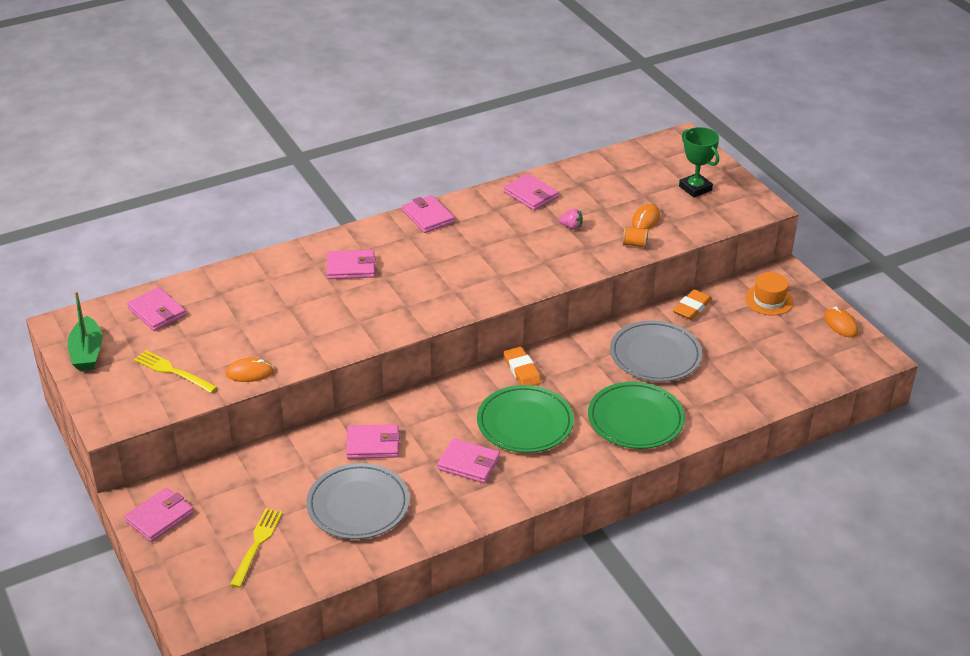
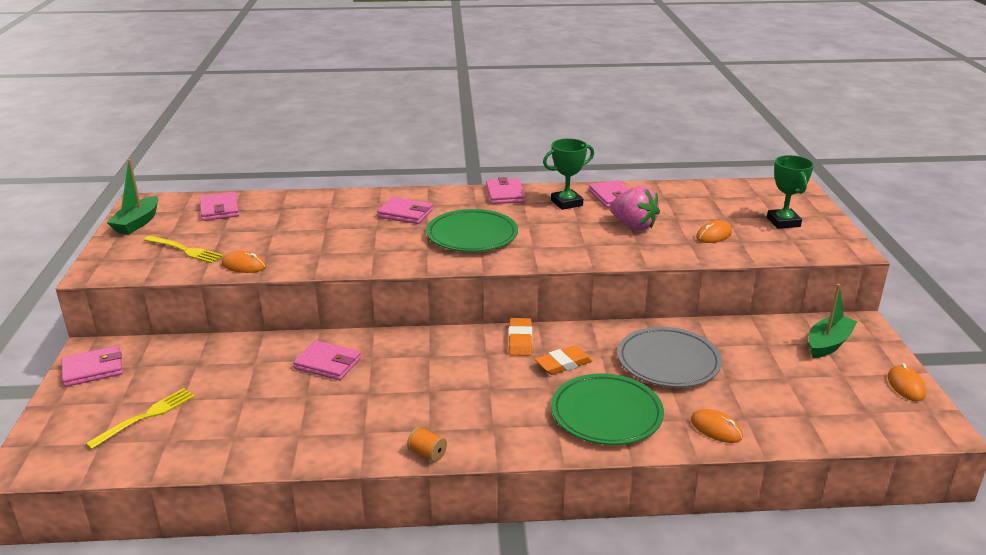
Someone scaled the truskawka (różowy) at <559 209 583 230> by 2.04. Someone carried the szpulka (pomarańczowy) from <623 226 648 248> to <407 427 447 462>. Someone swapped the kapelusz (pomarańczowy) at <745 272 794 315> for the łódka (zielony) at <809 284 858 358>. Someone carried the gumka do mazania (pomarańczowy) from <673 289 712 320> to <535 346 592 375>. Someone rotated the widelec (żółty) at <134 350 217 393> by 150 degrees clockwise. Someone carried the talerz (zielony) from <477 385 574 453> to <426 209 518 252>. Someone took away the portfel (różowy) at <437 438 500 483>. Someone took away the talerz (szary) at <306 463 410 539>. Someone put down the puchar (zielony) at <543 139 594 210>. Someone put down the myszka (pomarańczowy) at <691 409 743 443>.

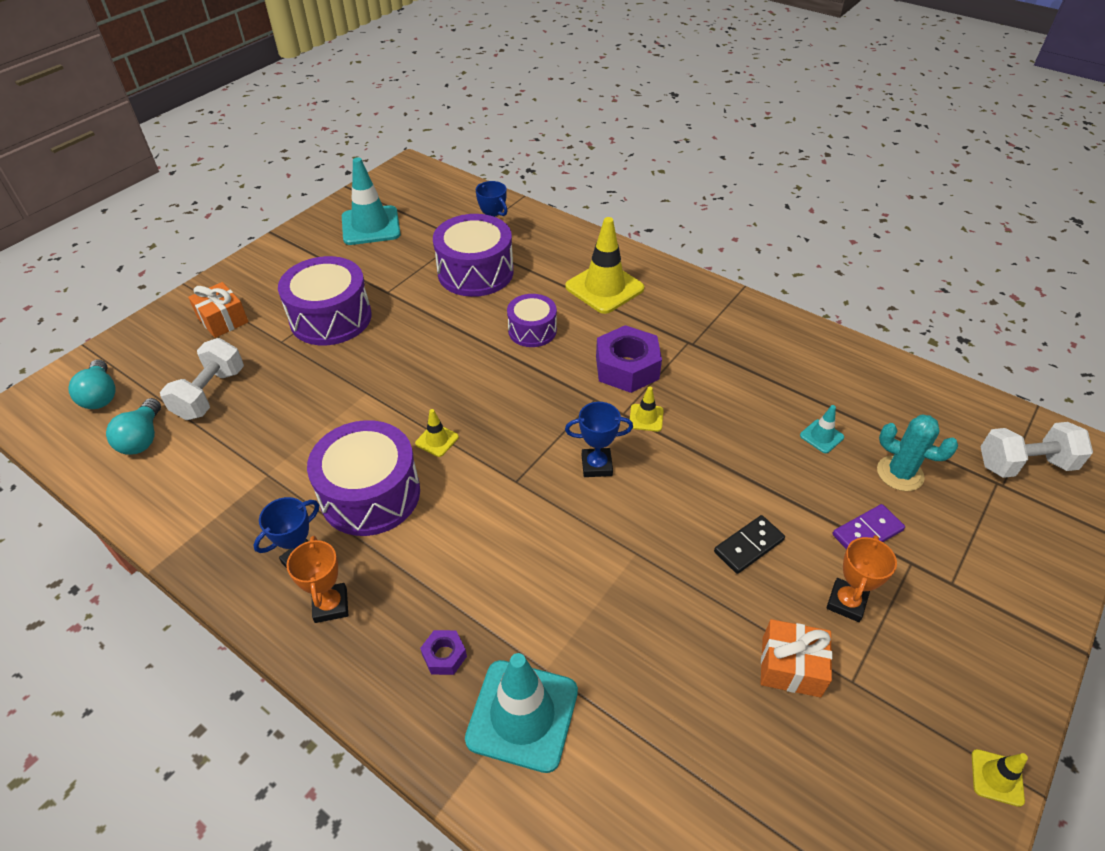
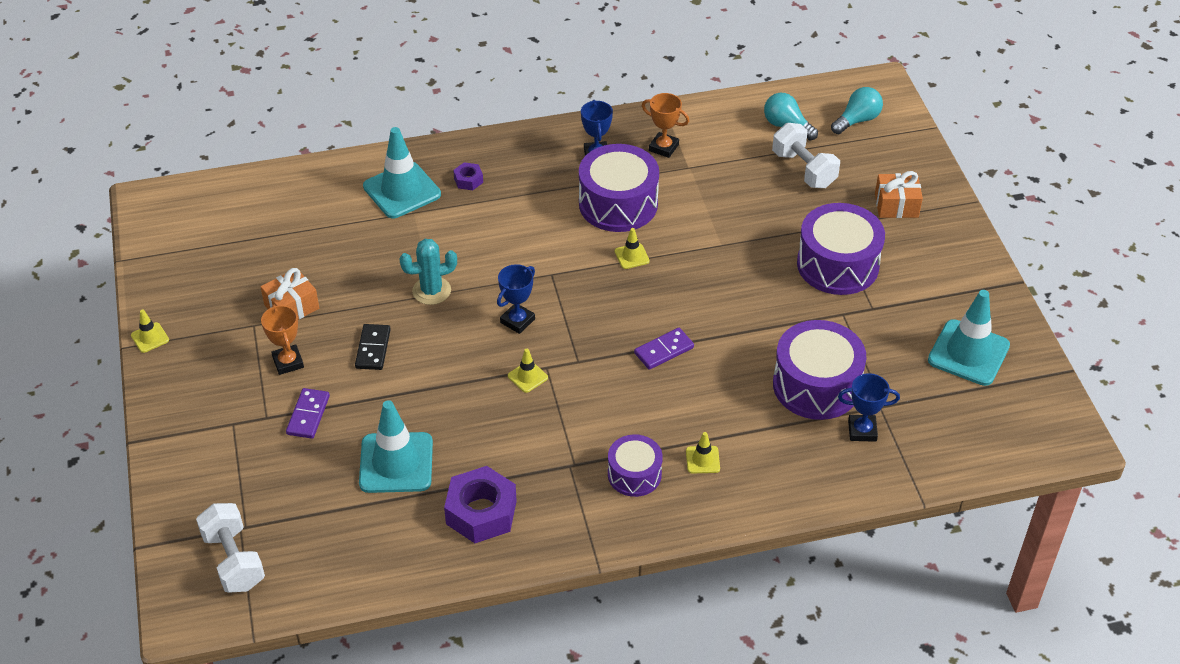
Someone scaled the pachołek (żółty) at <565 217 644 314> by 0.46. Someone carried the bęben (fioletowy) from <507 294 557 347> to <608 434 663 497>. Someone carried the nakrętka (fioletowy) from <596 325 662 393> to <444 466 517 543>. Someone rotated the żarówka (turkusowy) at <68 359 116 409> by 120 degrees clockwise. Someone scaled the pachołek (turkusowy) at <800 405 844 453> by 2.18. Someone carried the kaktus (turkusowy) from <877 415 958 491> to <399 239 457 305>. Someone rotated the hantel (biały) at <980 422 1093 478> by 60 degrees counterclockwise. Someone carried the puchar (pomarańczowy) from <286 536 348 623> to <642 93 689 158>. Someone put down the kostka domina (fioletowy) at <634 328 694 370>.

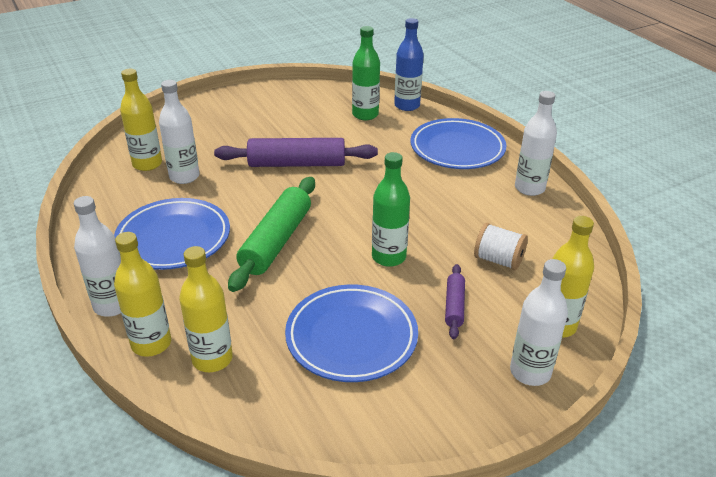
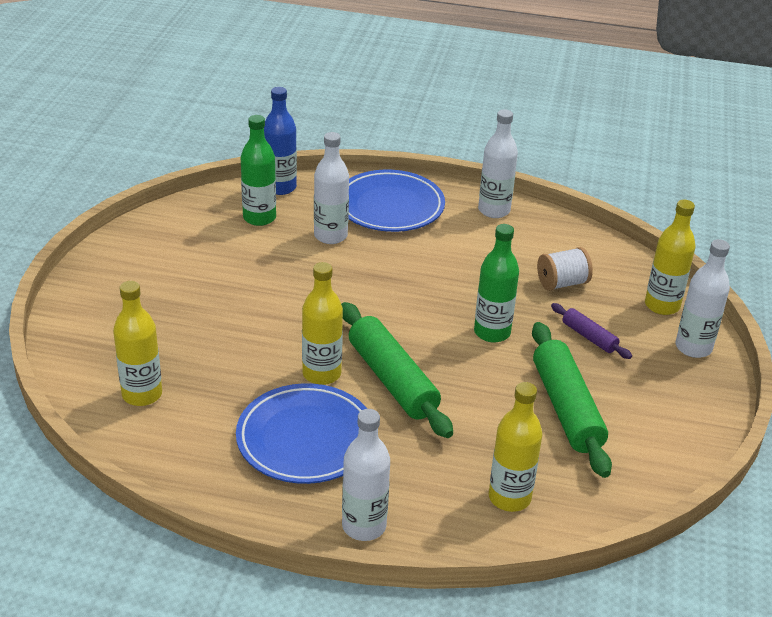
Someone carried the butelka (biały) from <159 80 199 184> to <314 132 349 244>. Someone took away the wałek do ciasta (fioletowy) at <214 138 378 167>. Someone carried the butelka (żółty) from <114 232 171 357> to <302 262 343 385>. Someone swapped the talerz (niebieski) at <285 284 418 382> for the wałek do ciasta (zielony) at <532 322 612 478>.

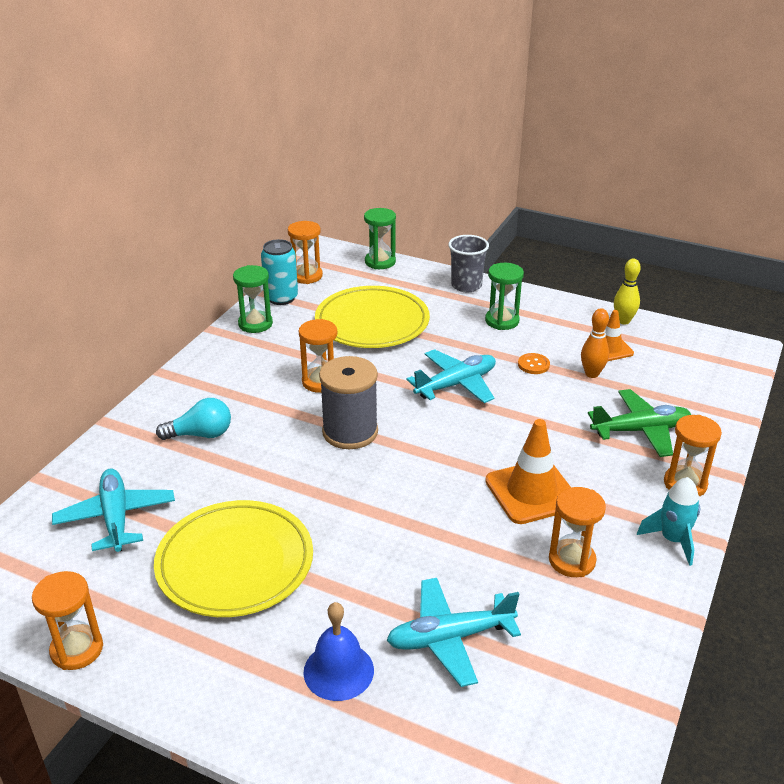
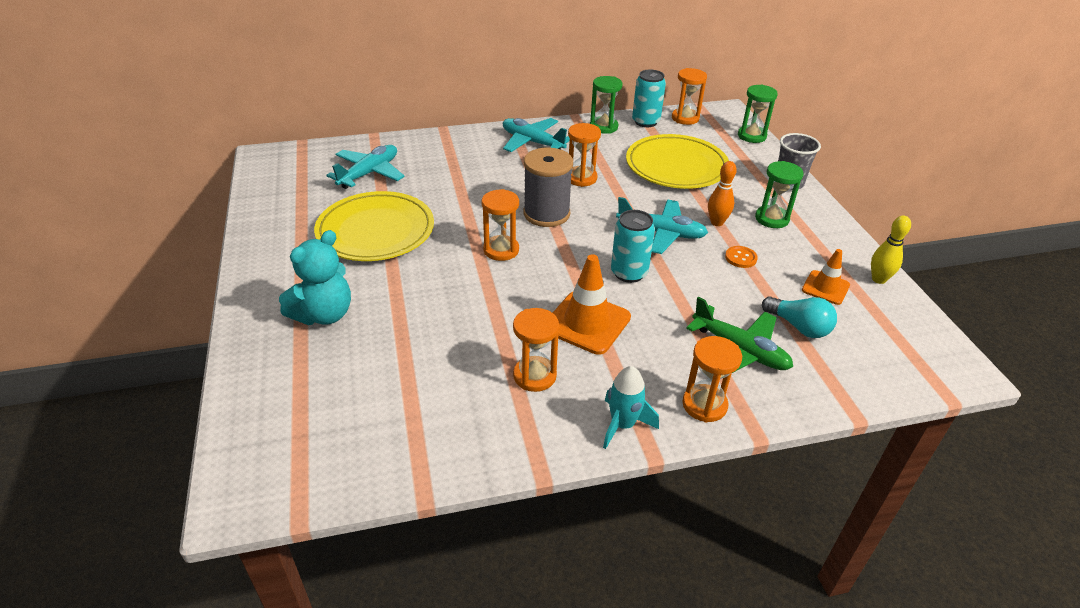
Someone carried the kręgiel (pomarańczowy) from <581 308 609 378> to <708 161 737 226>. Someone carried the żarówka (turkusowy) from <156 398 231 440> to <762 296 837 338>. Someone carried the klepsydra (pomarańczowy) from <32 571 103 670> to <482 189 519 261>. Someone carried the samolot (turkusowy) from <386 578 521 687> to <503 118 570 152>. Someone swapped the dzwonek (niebieski) at <304 602 374 701> for the miś (turkusowy) at <279 230 351 325>. Someone put down the puszka (turkusowy) at <611 210 655 283>.

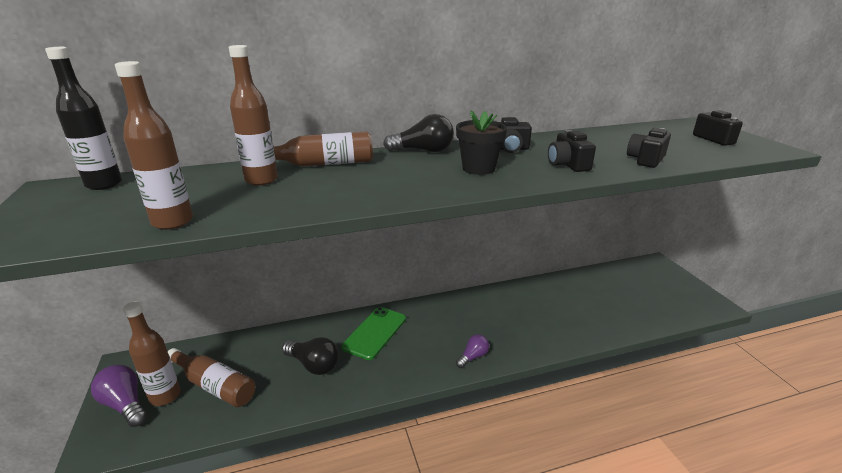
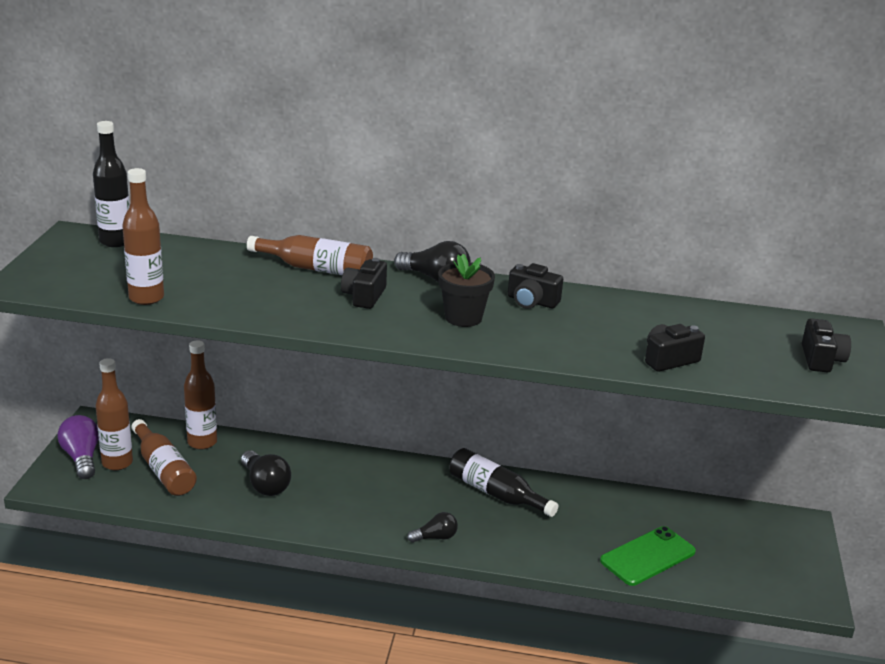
Someone carried the butelka (brązowy) from <229 45 278 186> to <184 340 217 450>. Someone carried the aparat fotograficzny (czarny) from <548 130 596 172> to <341 258 387 309>. Someone carried the telefon (zielony) from <341 307 406 360> to <600 526 696 586>. Someone repainted the żarówka (fioletowy) at <456 334 489 368>, which became the żarówka (czarny) at <407 512 458 543>. Someone put down the butelka (czarny) at <449 448 558 517>.

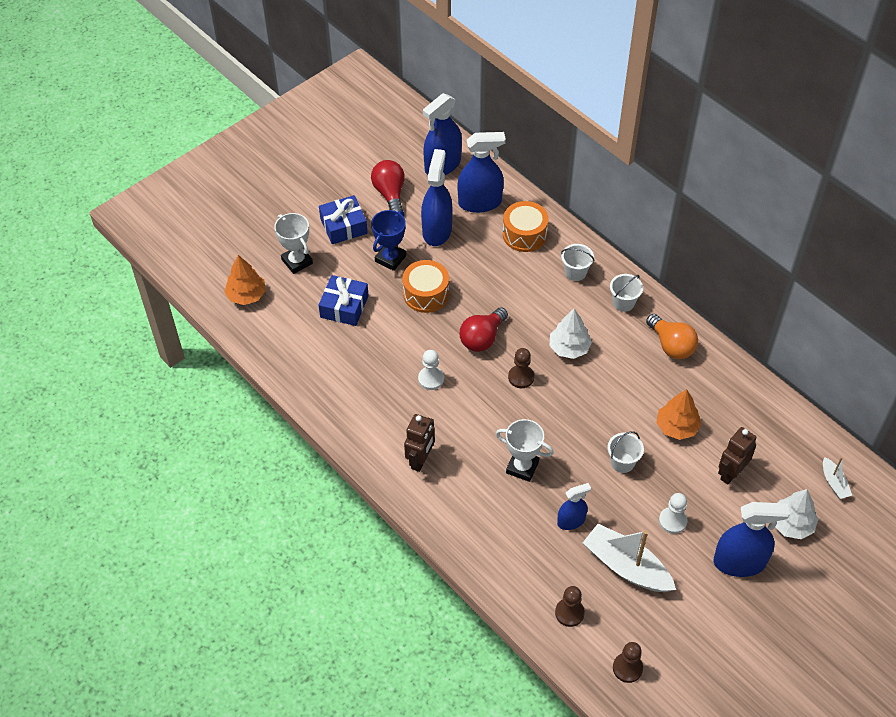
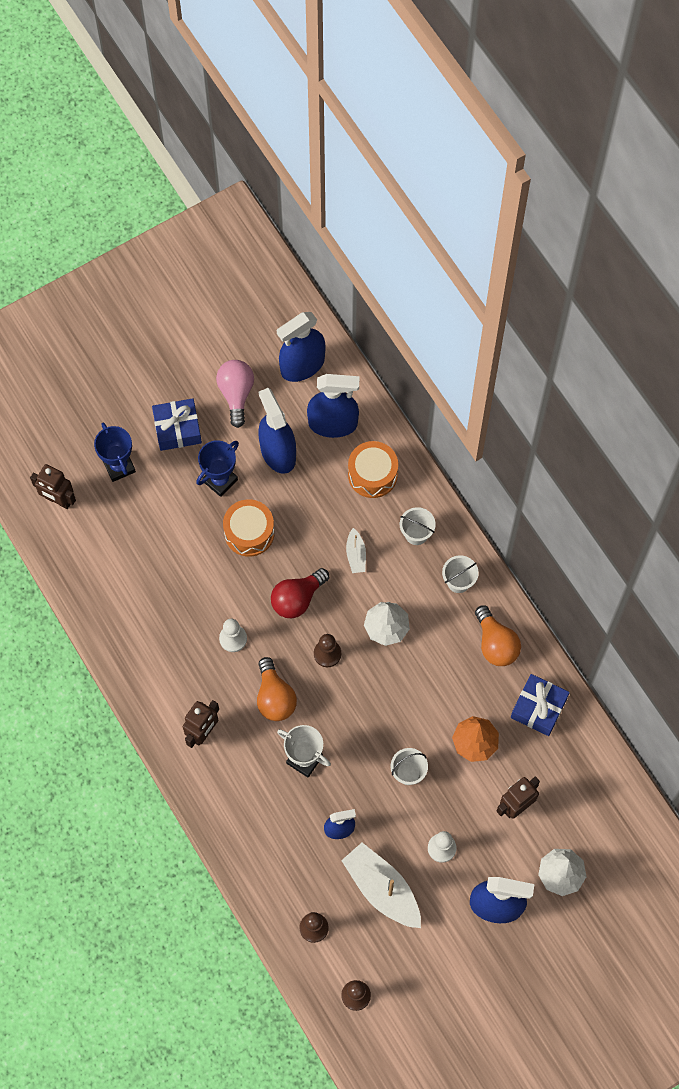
Someone rotated the spryskiwacz (niebieski) at <421 149 453 246> by 45 degrees counterclockwise. Someone repainted the żarówka (czerwony) at <371 160 405 212>, which became the żarówka (różowy) at <216 360 254 428>. Someone repainted the puchar (biały) at <274 213 313 274>, which became the puchar (niebieski) at <94 423 136 482>. Someone swapped the drzewko (pomarańczowy) at <224 255 266 305> for the robot (brązowy) at <30 464 76 509>. Someone carried the prezent (niebieski) from <319 275 369 326> to <511 674 570 736>. Someone carried the łódka (biały) from <823 457 852 499> to <346 528 366 573>. Someone put down the żarówka (pomarańczowy) at <257 657 297 721>.

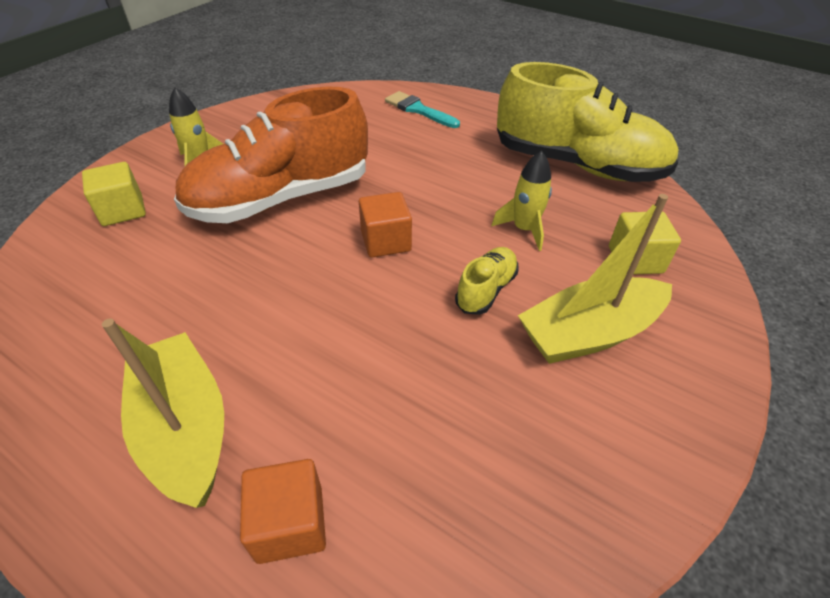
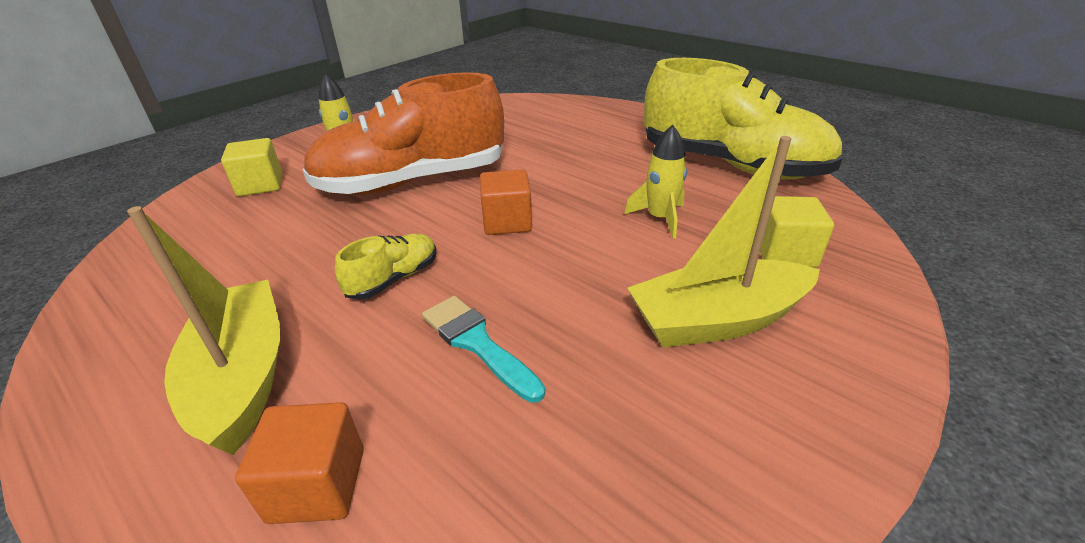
Someone carried the pędzel (turkusowy) from <385 91 460 128> to <422 296 545 403>. Someone carried the but (żółty) from <455 247 519 315> to <335 234 437 300>.

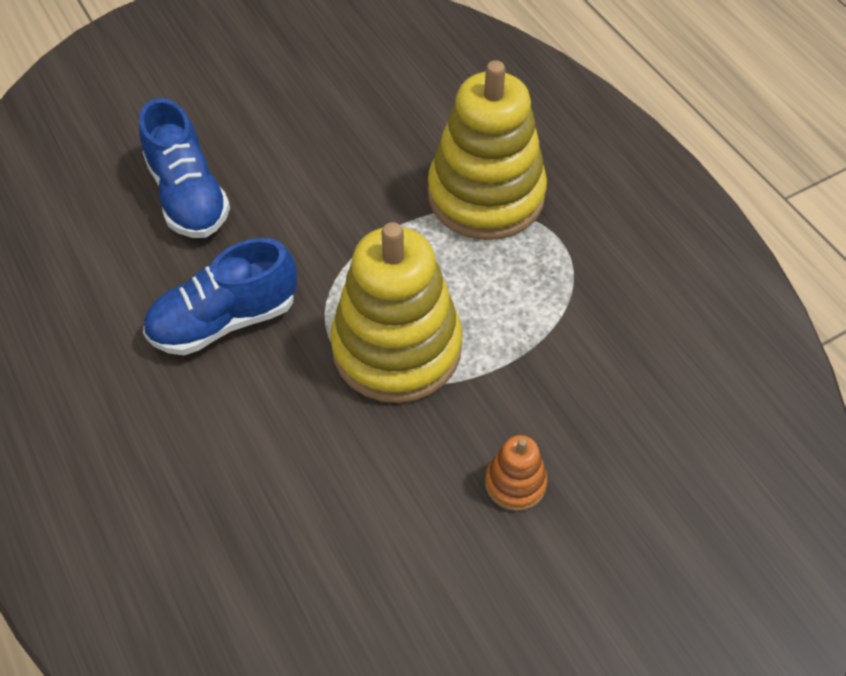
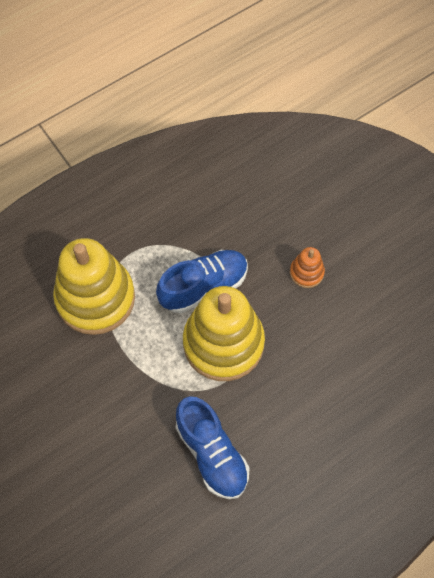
Someone carried the but (niebieski) from <139 98 230 238> to <156 250 248 313>.

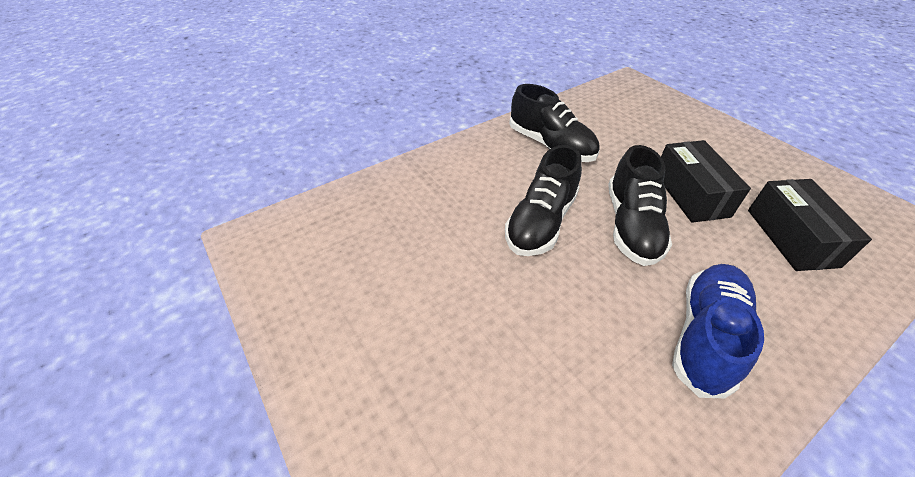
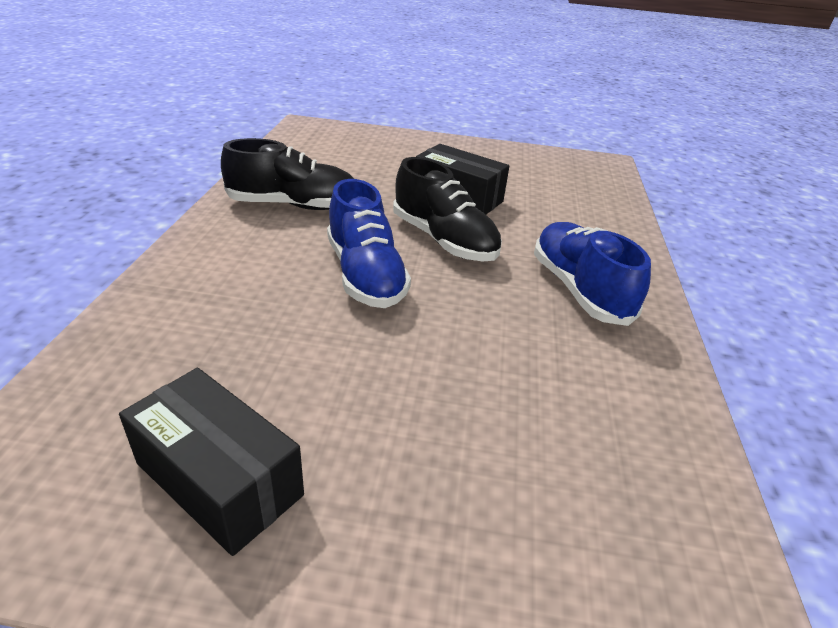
Someone repainted the but (czarny) at <505 145 582 256>, which became the but (niebieski) at <327 179 411 308>. Someone carried the pudełko (czarny) from <748 179 872 271> to <119 368 304 556>.

